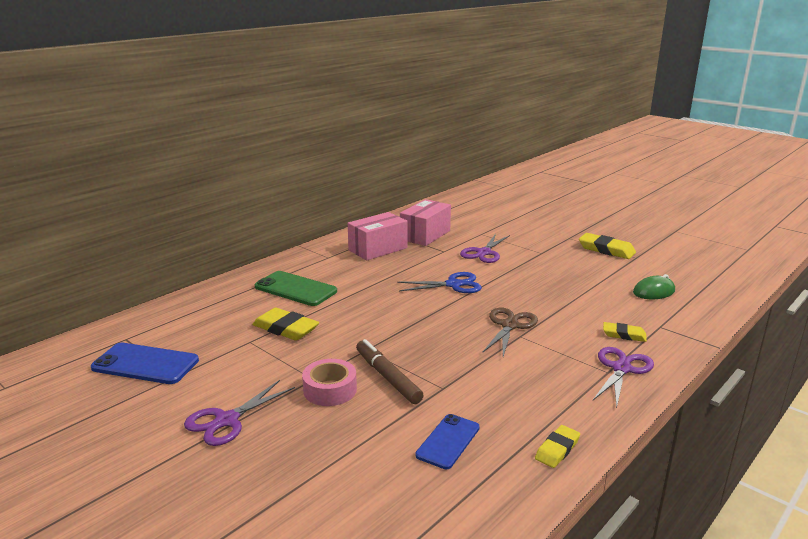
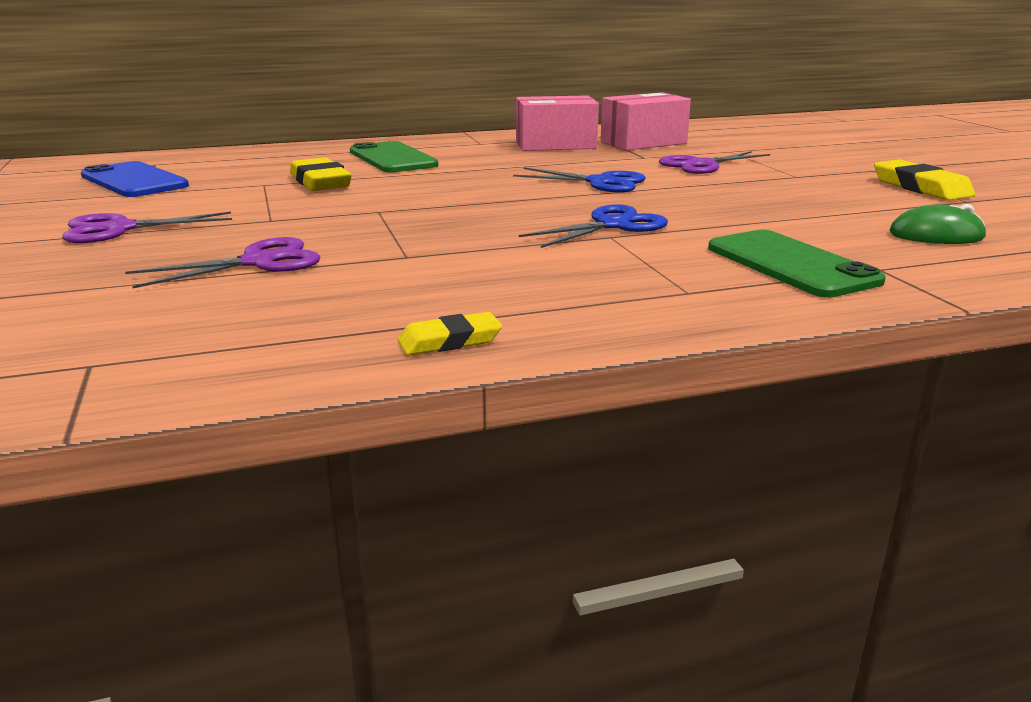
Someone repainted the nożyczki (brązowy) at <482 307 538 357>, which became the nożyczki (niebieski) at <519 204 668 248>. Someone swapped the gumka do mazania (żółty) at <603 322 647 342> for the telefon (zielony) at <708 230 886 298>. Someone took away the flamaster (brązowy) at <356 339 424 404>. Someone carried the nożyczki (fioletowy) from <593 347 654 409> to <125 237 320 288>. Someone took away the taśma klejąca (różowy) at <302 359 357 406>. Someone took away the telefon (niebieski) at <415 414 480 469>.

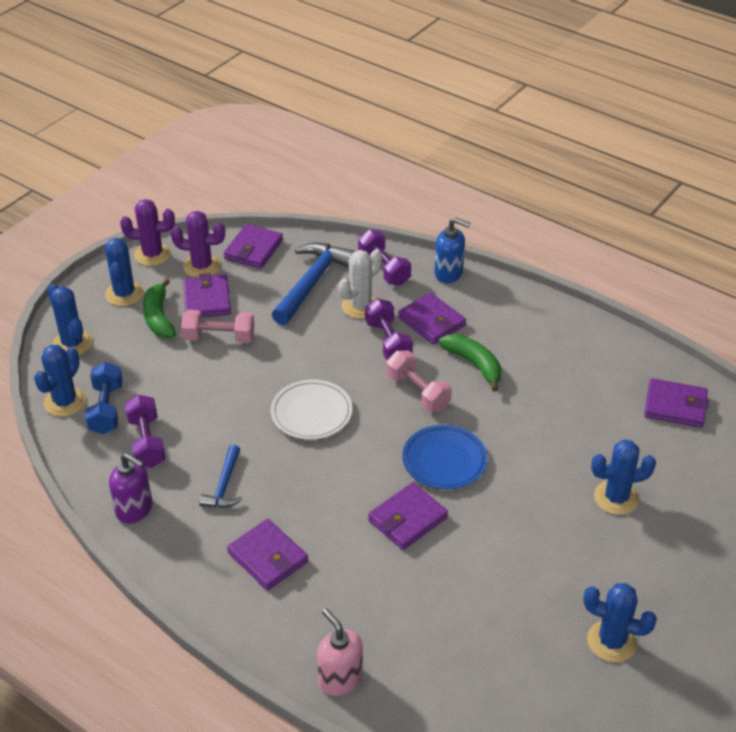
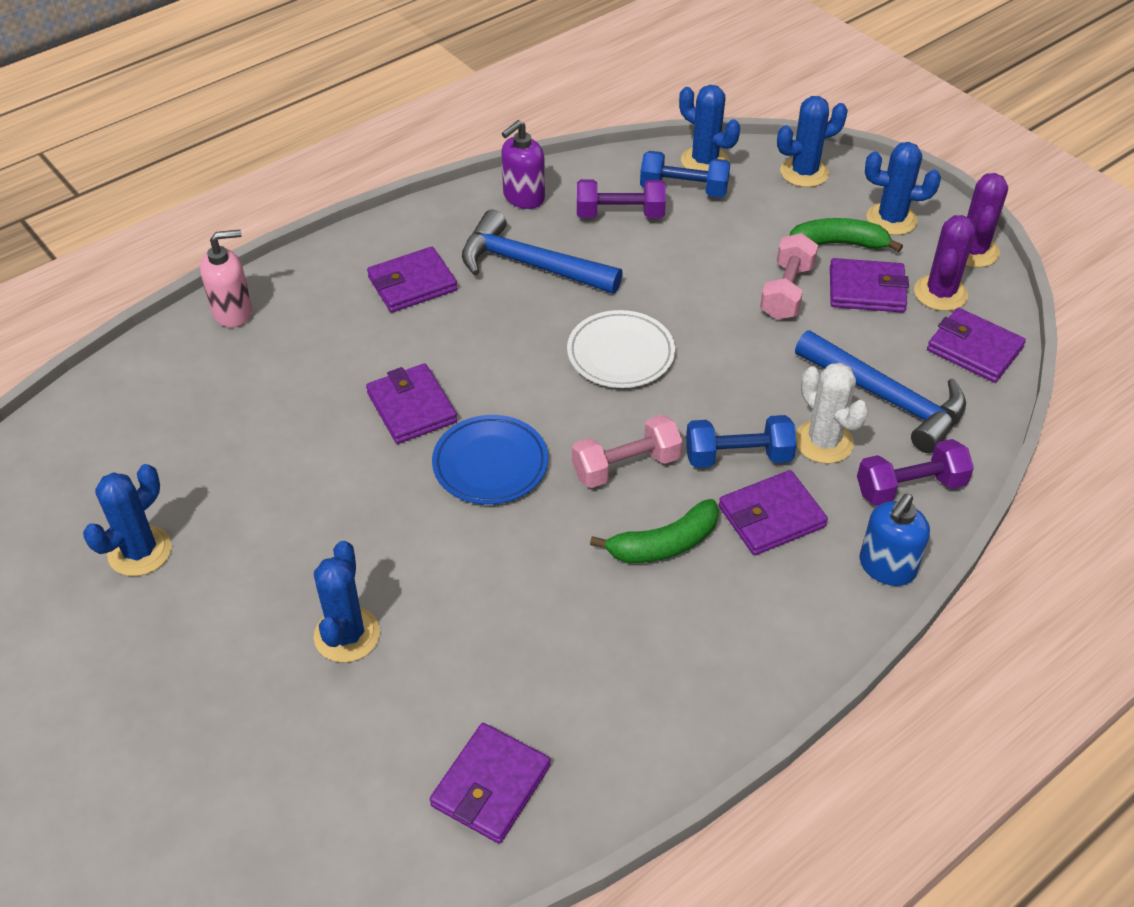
Someone repainted the hantel (fioletowy) at <365 299 413 360>, which became the hantel (niebieski) at <686 415 797 468>. Someone scaled the młotek (niebieski) at <199 445 242 508> by 1.78.

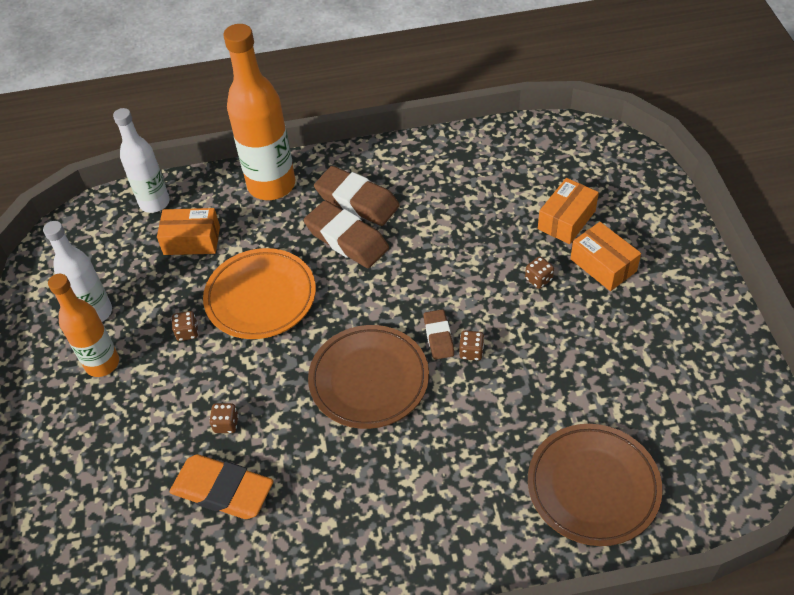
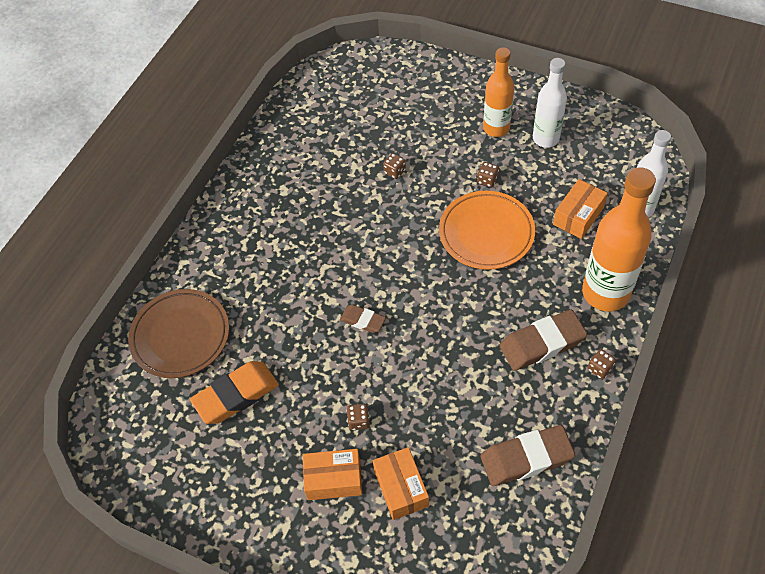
Someone carried the gumka do mazania (brązowy) from <304 201 389 268> to <480 425 575 486>. Someone took away the talerz (brązowy) at <308 325 429 429>. Someone carried the kostka do gry (brązowy) from <459 330 484 361> to <588 349 616 379>. Someone carried the gumka do mazania (pomarańczowy) from <170 454 273 519> to <190 361 279 424>.

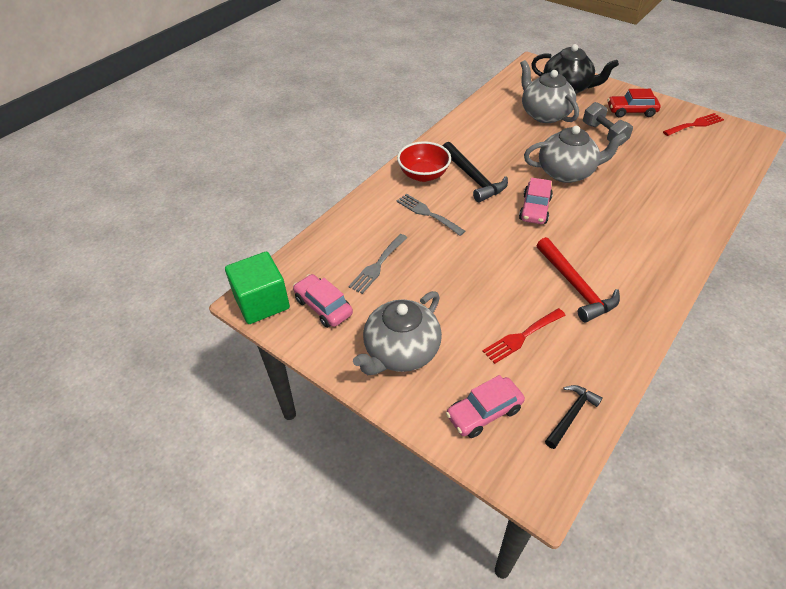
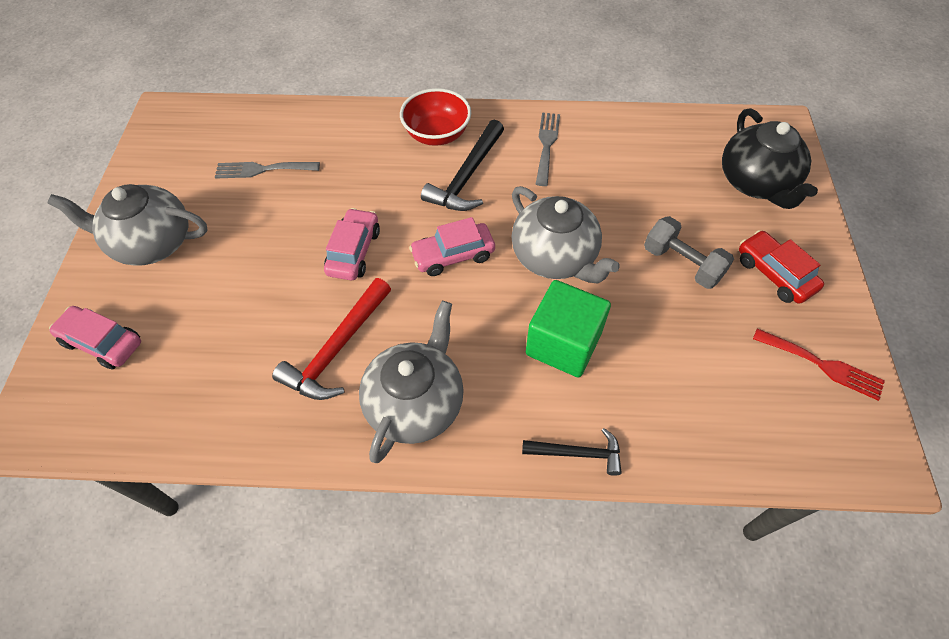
Someone carried the imbryk (szary) from <520 60 579 123> to <359 301 464 463>. Someone rotated the hantel (szary) at <583 102 633 146> by 75 degrees counterclockwise. Someone carried the widelec (szary) from <397 194 465 236> to <536 113 560 186>. Someone carried the sześcian (zielony) from <225 252 290 324> to <526 280 611 378>. Someone carried the samochód (różowy) from <293 274 353 328> to <324 208 380 280>. Someone took away the widelec (czerwony) at <482 308 566 364>. Someone carried the młotek (czarny) from <545 385 603 449> to <522 428 622 476>.

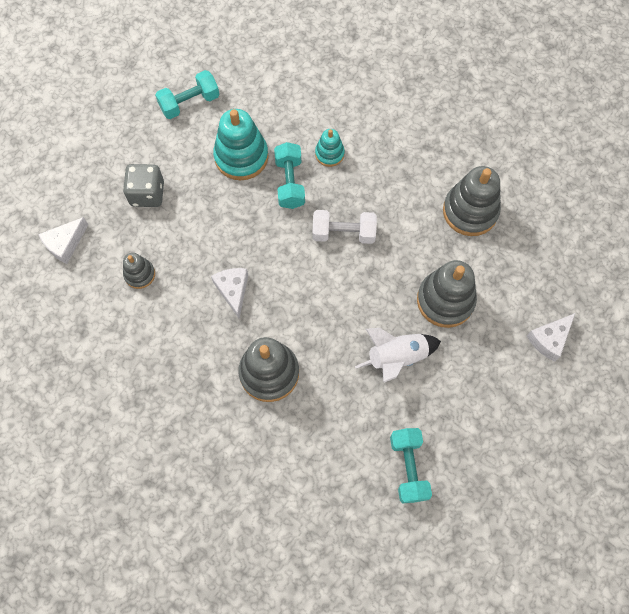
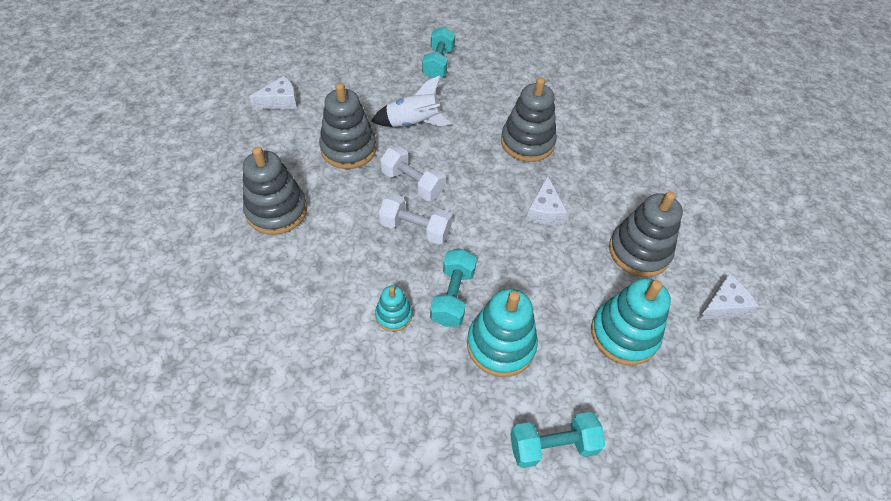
Someone swapped the kostka do gry (szary) at <123 164 164 207> for the zabawka nakładanka (turkusowy) at <591 278 671 365>. Someone scaled the zabawka nakładanka (szary) at <123 253 155 289> by 1.84. Someone put down the hantel (biały) at <380 146 446 201>.

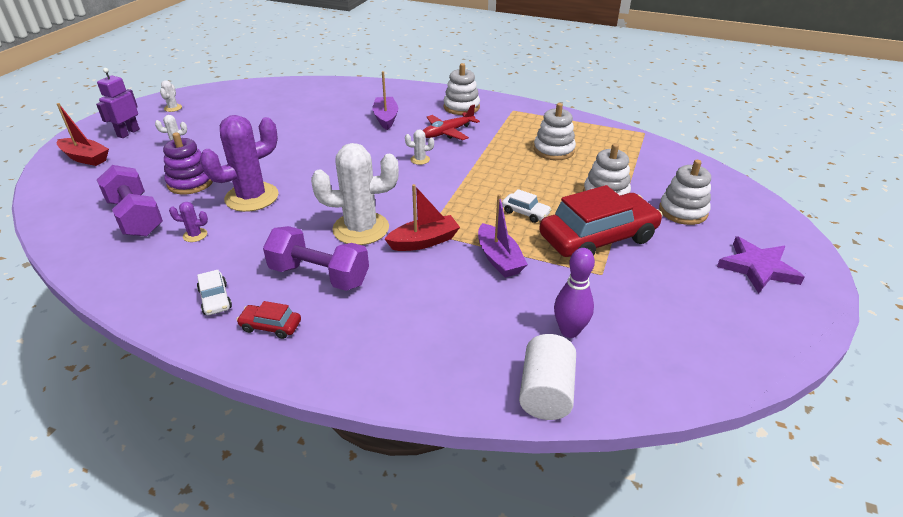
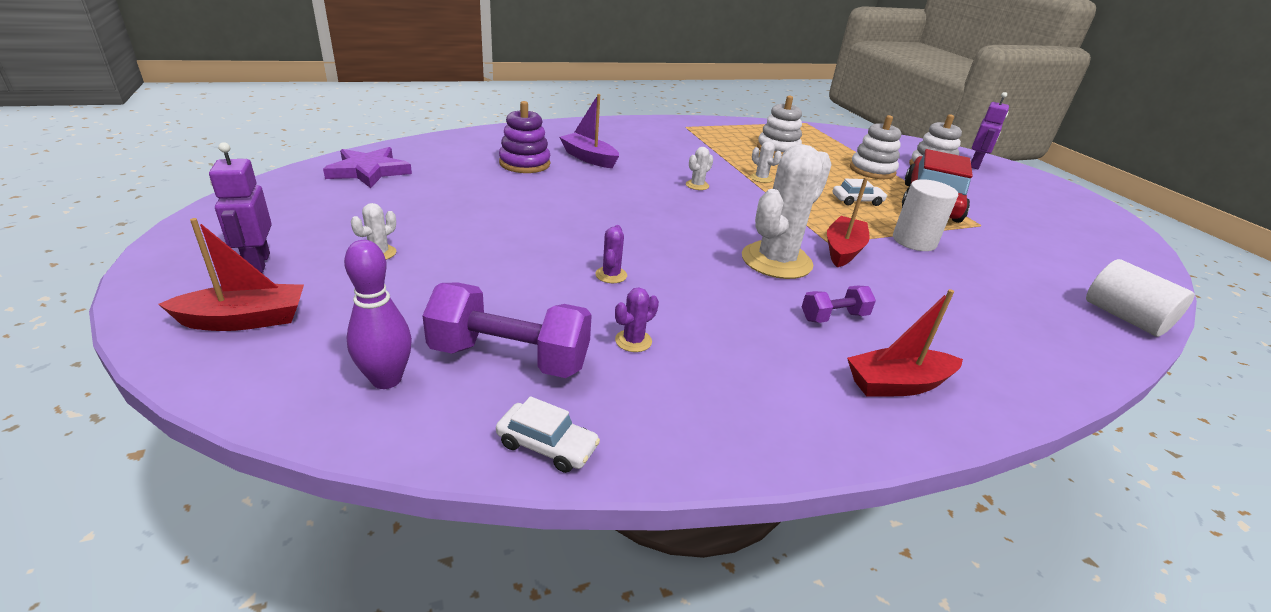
Someone took away the zabawka nakładanka (biały) at <444 63 480 115>. Someone carried the kaktus (biały) from <160 80 182 112> to <750 141 782 183>. Someone took away the samolot (czerwony) at <423 105 480 140>. Someone scaled the kaktus (fioletowy) at <200 115 279 212> by 0.41. Someone carried the zabawka nakładanka (fioletowy) from <163 132 213 194> to <499 101 550 173>. Someone swapped the łódka (fioletowy) at <478 194 528 278> for the walec (biały) at <893 179 958 251>. Someone scaled the hantel (fioletowy) at <263 226 369 291> by 0.53. Someone carried the gwiazda (fioletowy) from <717 236 804 294> to <323 147 412 188>. Someone carried the kręgiel (fioletowy) from <554 248 595 338> to <344 240 412 389>. Someone carried the samochód (biały) from <197 270 232 315> to <496 396 600 473>. Someone swapped the samochód (czerwony) at <236 301 301 339> for the łódka (czerwony) at <847 289 963 397>. Someone put down the robot (fioletowy) at <971 92 1009 169>.

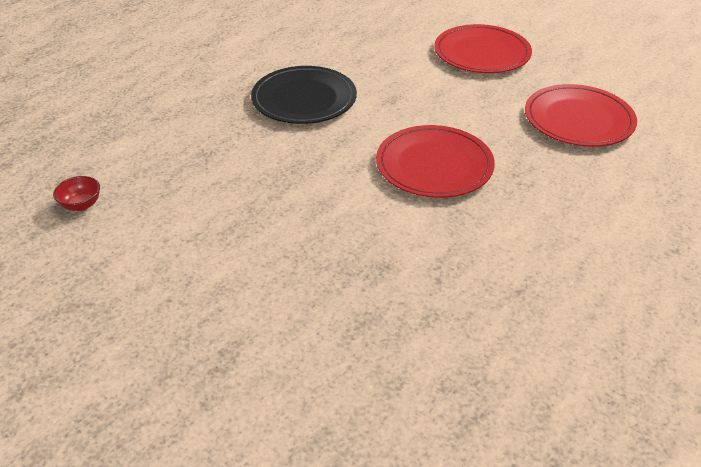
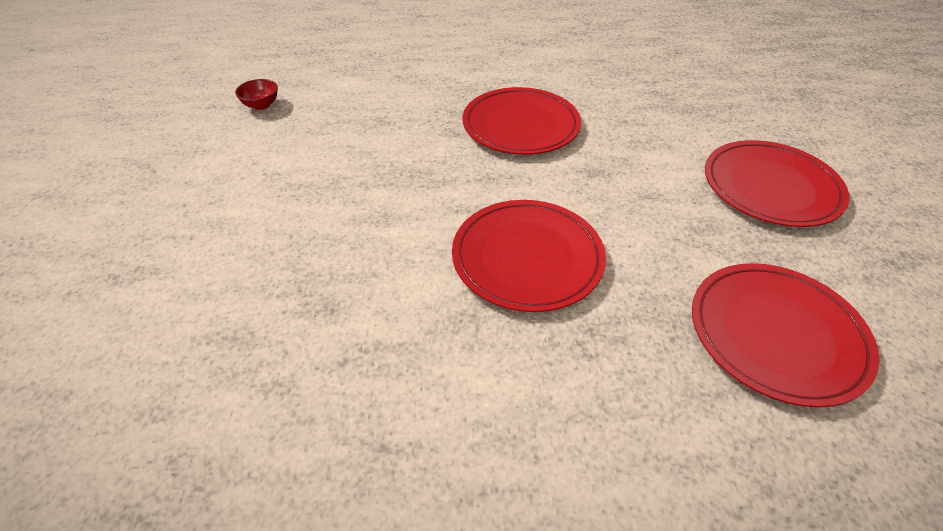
Someone repainted the talerz (czarny) at <251 66 357 124>, which became the talerz (czerwony) at <463 87 581 155>.

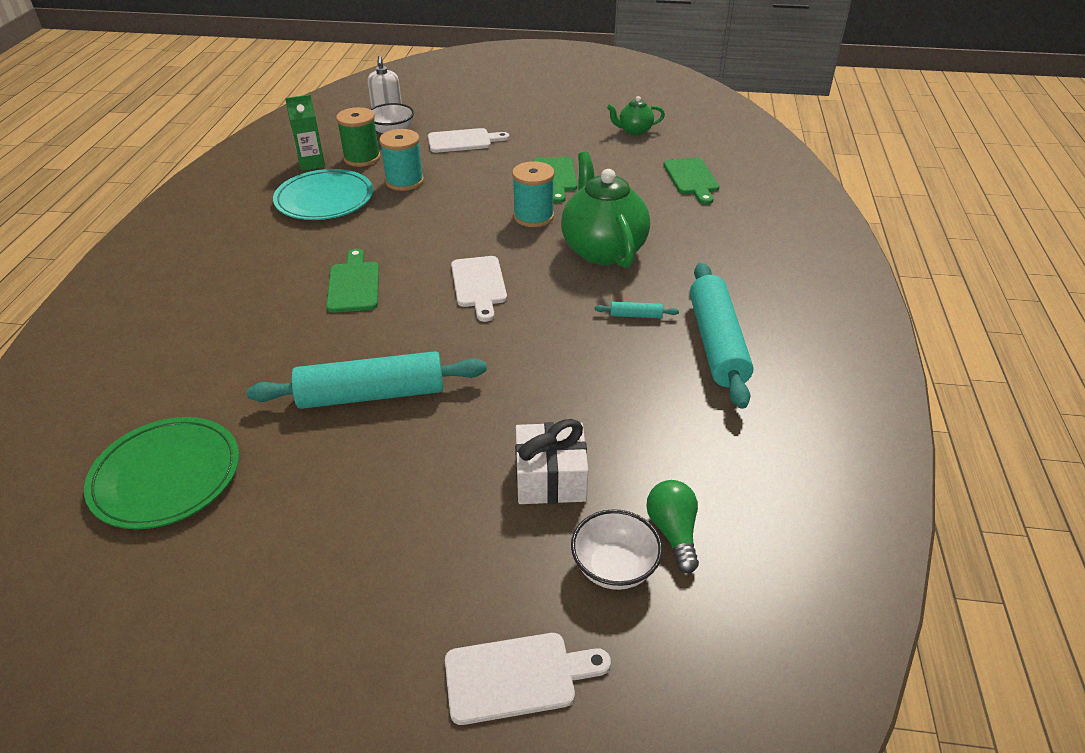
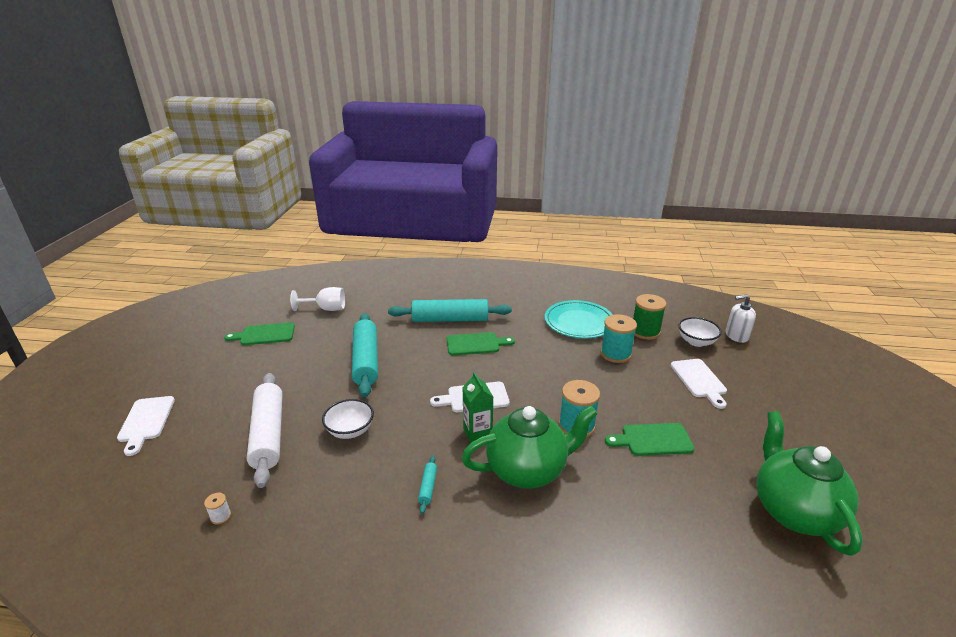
Someone carried the karton mleka (zielony) from <285 95 325 171> to <462 372 493 443>. Someone scaled the imbryk (zielony) at <607 96 665 135> by 2.03. Someone carried the deska do krojenia (zielony) from <664 157 719 204> to <224 322 295 345>. Someone carried the wałek do ciasta (turkusowy) from <690 263 754 409> to <388 299 512 322>. Someone swapped the talerz (zielony) at <84 417 239 529> for the kielich (biały) at <290 287 345 311>. Someone swapped the prezent (biały) at <515 419 588 504> for the wałek do ciasta (biały) at <247 373 282 488>. Someone took away the żarówka (zielony) at <646 480 699 573>. Someone carried the miska (biały) from <571 509 663 590> to <322 399 374 439>. Someone put down the szpulka (biały) at <204 493 231 525>.

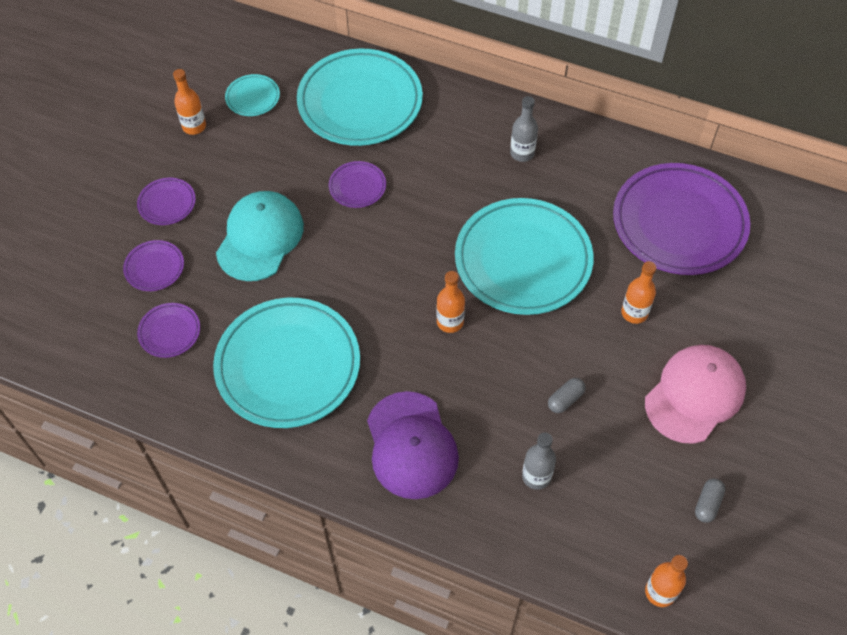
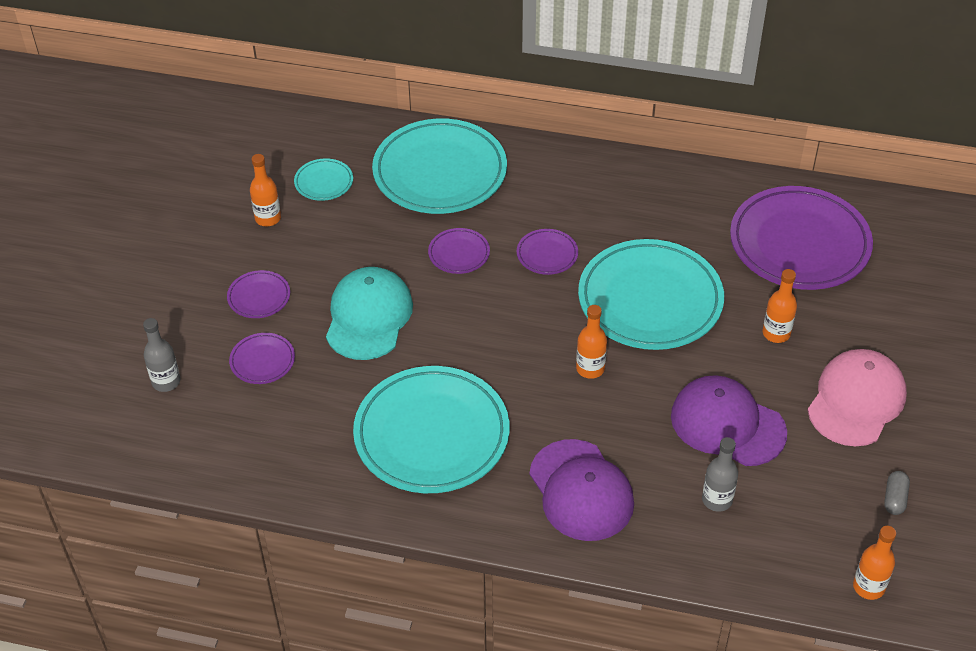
Someone carried the butelka (szary) from <510 96 538 162> to <143 318 180 392>. Someone carried the talerz (fioletowy) from <137 303 200 358> to <517 229 578 275>. Someone swapped the kapsułka (szary) at <548 378 585 413> for the czapka (fioletowy) at <671 375 787 466>.

